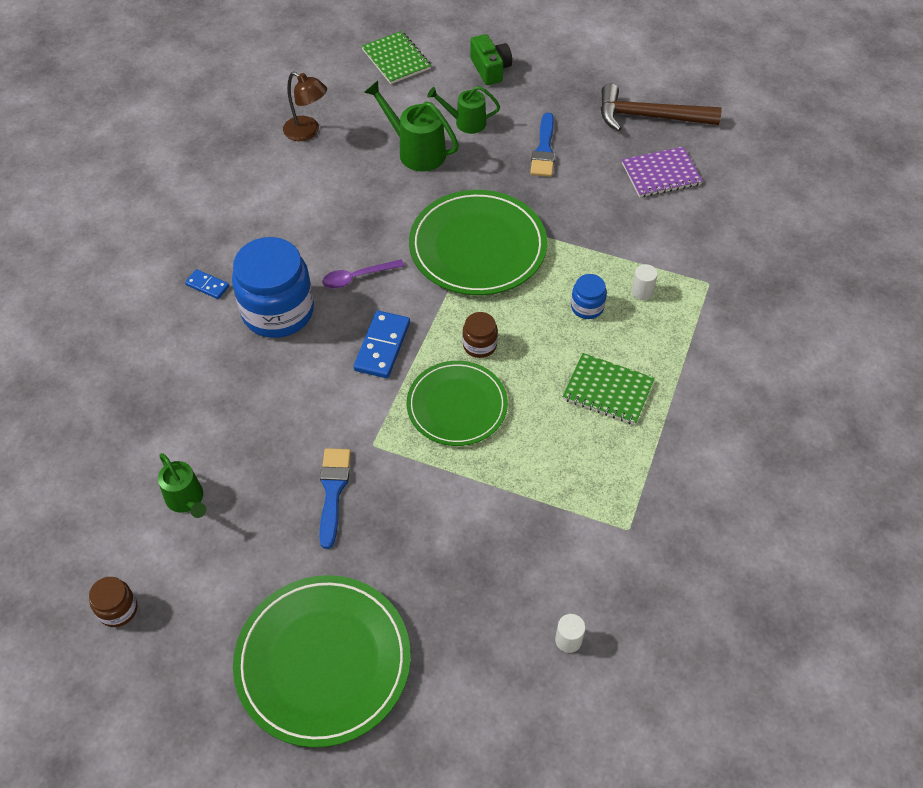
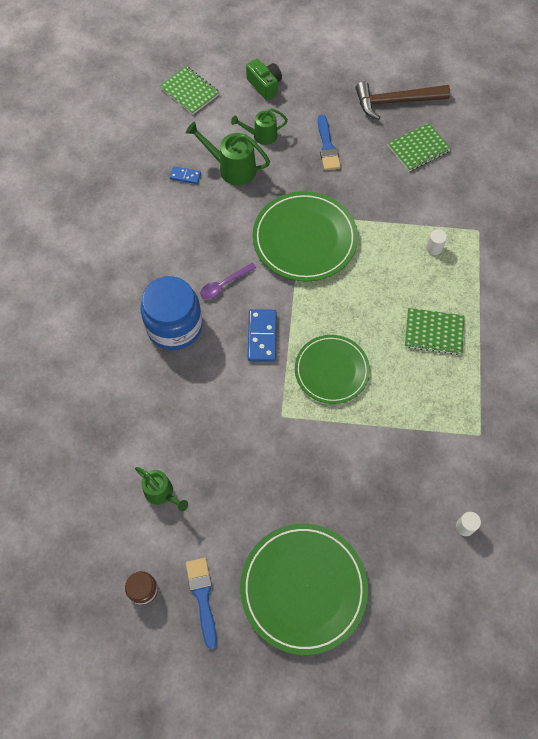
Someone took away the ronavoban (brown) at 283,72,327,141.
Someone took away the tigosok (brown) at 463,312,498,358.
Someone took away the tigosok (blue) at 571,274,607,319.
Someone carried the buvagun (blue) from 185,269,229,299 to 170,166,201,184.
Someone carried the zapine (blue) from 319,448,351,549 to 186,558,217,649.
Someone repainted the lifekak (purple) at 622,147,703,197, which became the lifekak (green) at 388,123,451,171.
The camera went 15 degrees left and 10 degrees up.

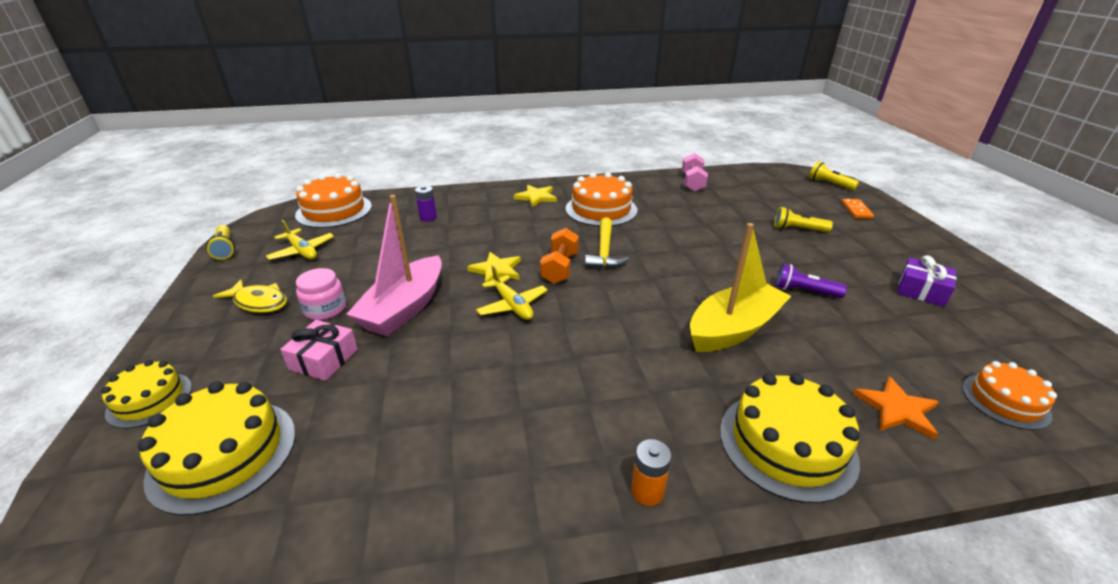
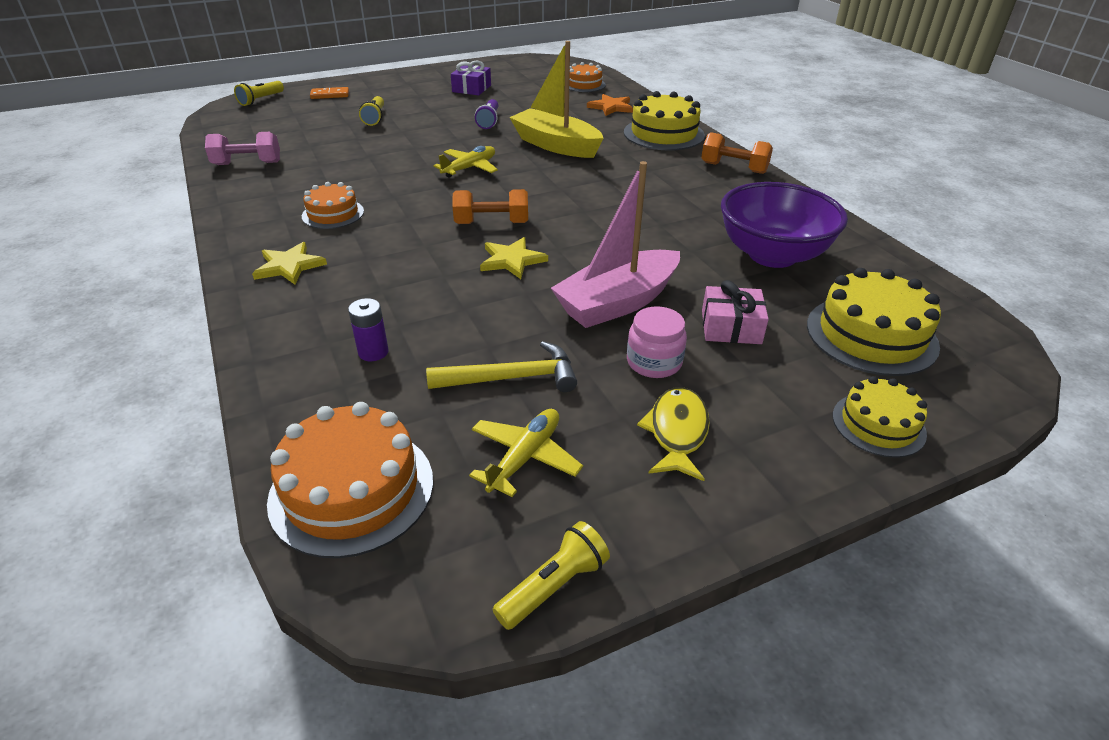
Someone put down the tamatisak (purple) at 721,182,848,268.
Someone carried the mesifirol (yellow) from 476,265,548,320 to 433,146,498,178.
Someone carried the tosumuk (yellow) from 585,218,629,269 to 426,341,577,392.
Someone swapped the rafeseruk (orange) at 631,439,672,506 for the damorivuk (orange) at 701,132,773,174.
Someone rotated the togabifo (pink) at 346,195,442,336 by 135 degrees clockwise.
Someone scaled the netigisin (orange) at 566,172,637,227 by 0.61.
The camera went 105 degrees left and 5 degrees up.

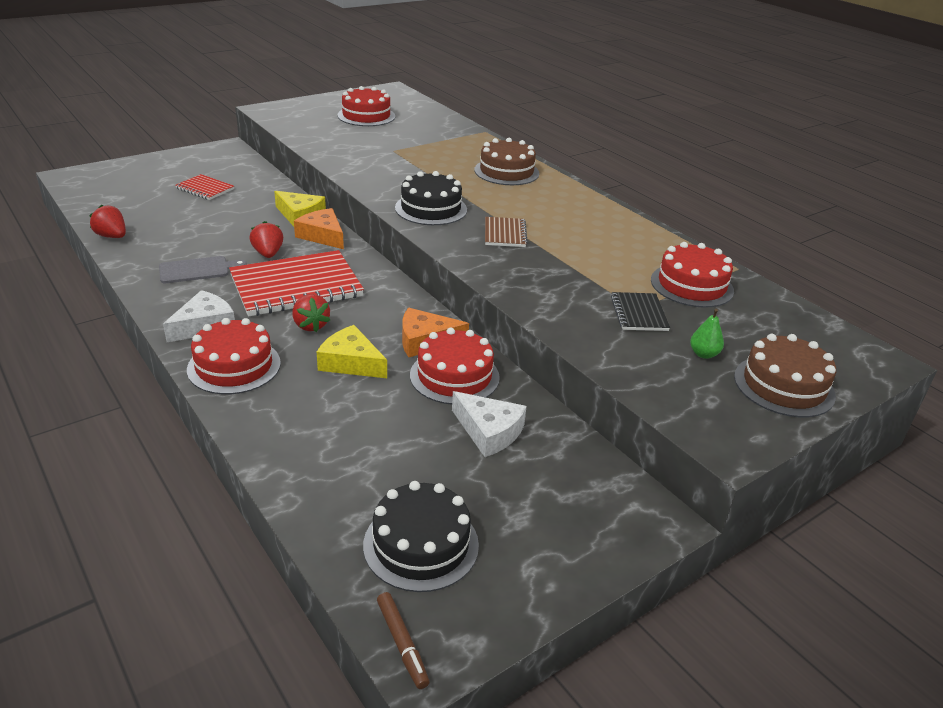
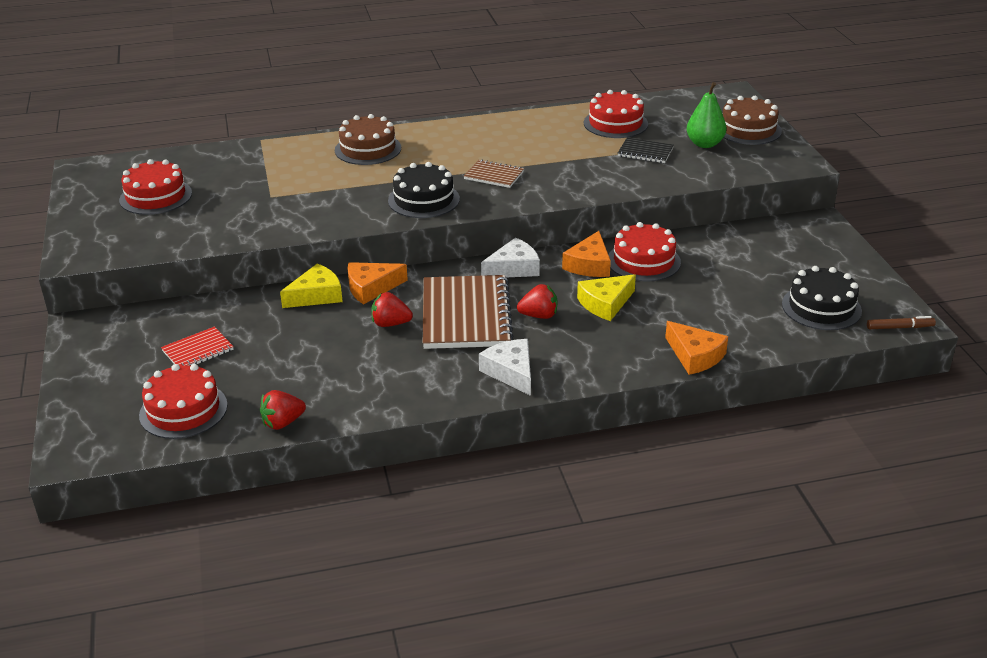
Someone took away the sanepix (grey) at 159,256,247,283.
Someone put down the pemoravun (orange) at 665,321,728,375.
Someone carried the netigisin (red) from 187,318,281,395 to 139,364,228,439.
Someone carried the pemoravun (white) from 452,391,527,457 to 481,237,540,278.
Someone repainted the lifekak (red) at 229,250,364,316, which became the lifekak (brown) at 423,275,513,349.
Someone scaled the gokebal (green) at 690,309,724,359 by 1.70.
The camera went 65 degrees left and 0 degrees up.

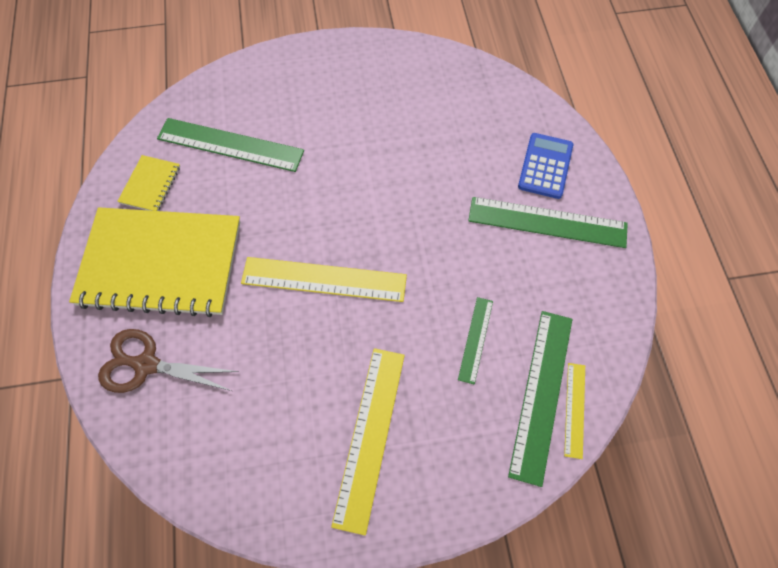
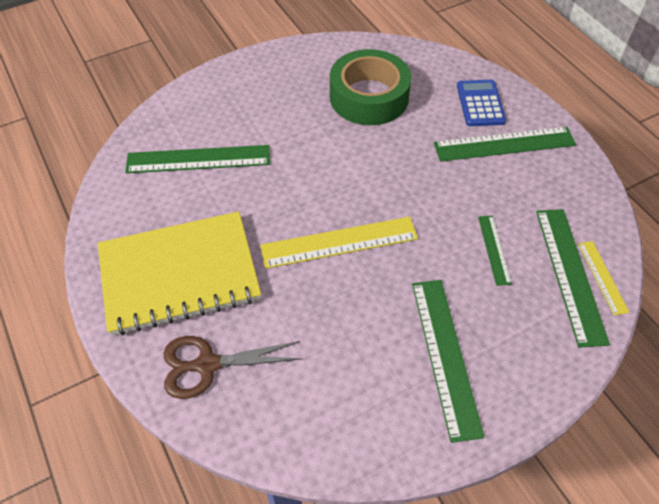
Someone took away the lifekak (yellow) at 117,155,180,211.
Someone put down the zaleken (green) at 330,49,412,125.
Someone repainted the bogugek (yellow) at 331,348,405,535, which became the bogugek (green) at 412,280,485,443.
The camera went 20 degrees left and 10 degrees down.

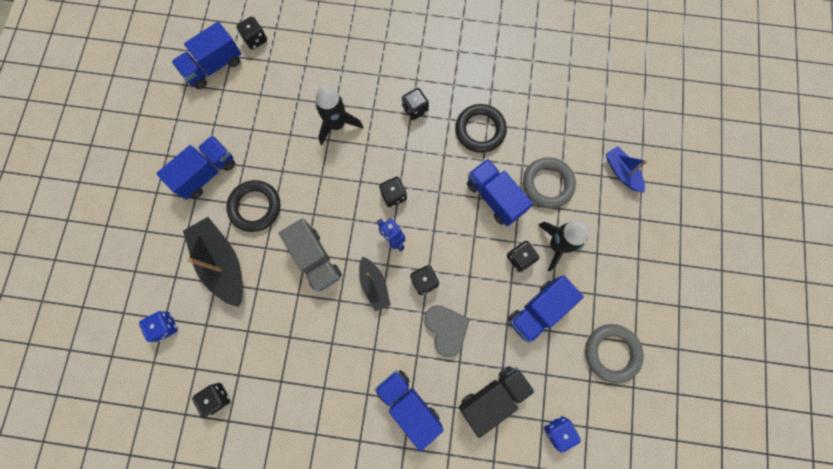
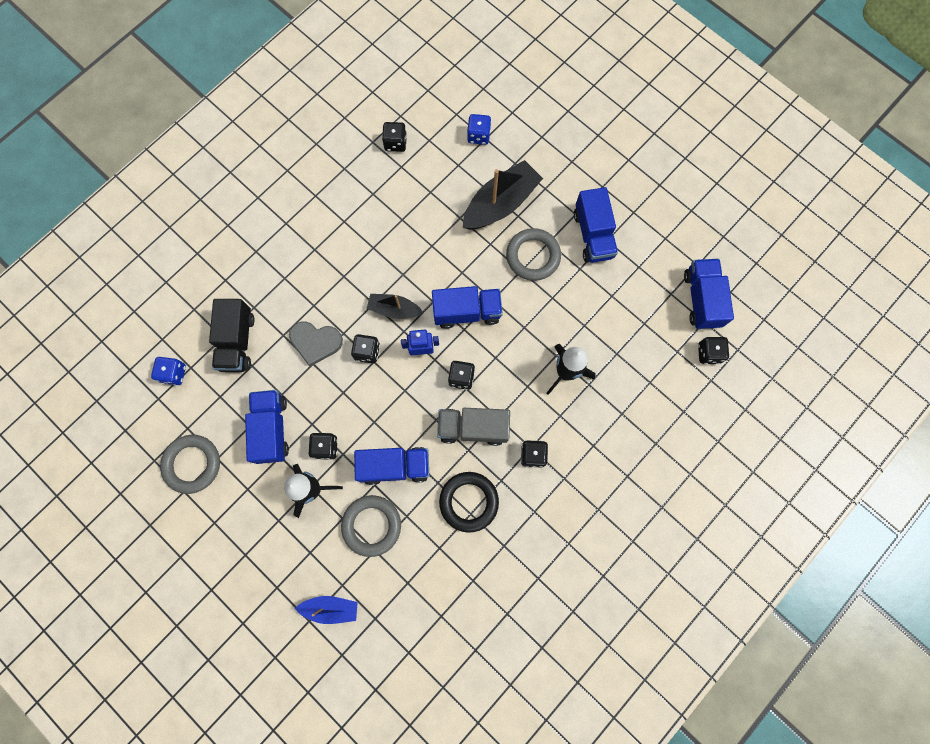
Someone carried the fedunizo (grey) from 279,218,342,292 to 437,408,510,446.
Someone carried the fedunizo (blue) from 375,370,443,452 to 432,286,503,329.
Someone repainted the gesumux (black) at 226,180,281,232, which became the gesumux (grey) at 506,228,561,281.
Someone rotated the togabifo (black) at 183,217,243,307 by 45 degrees counterclockwise.
The camera went 125 degrees right and 0 degrees up.

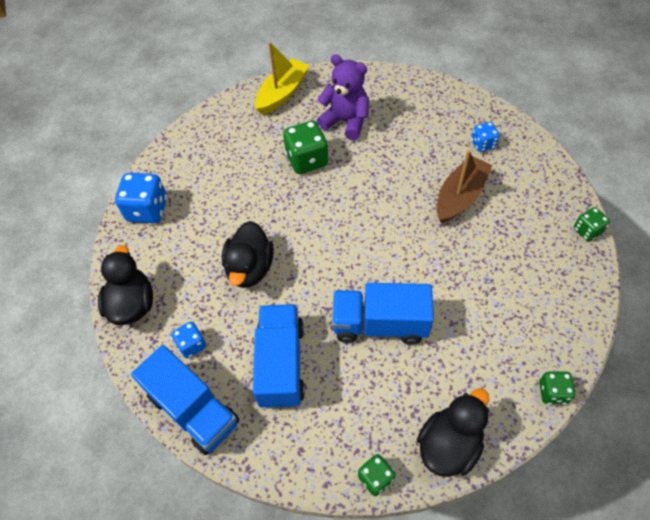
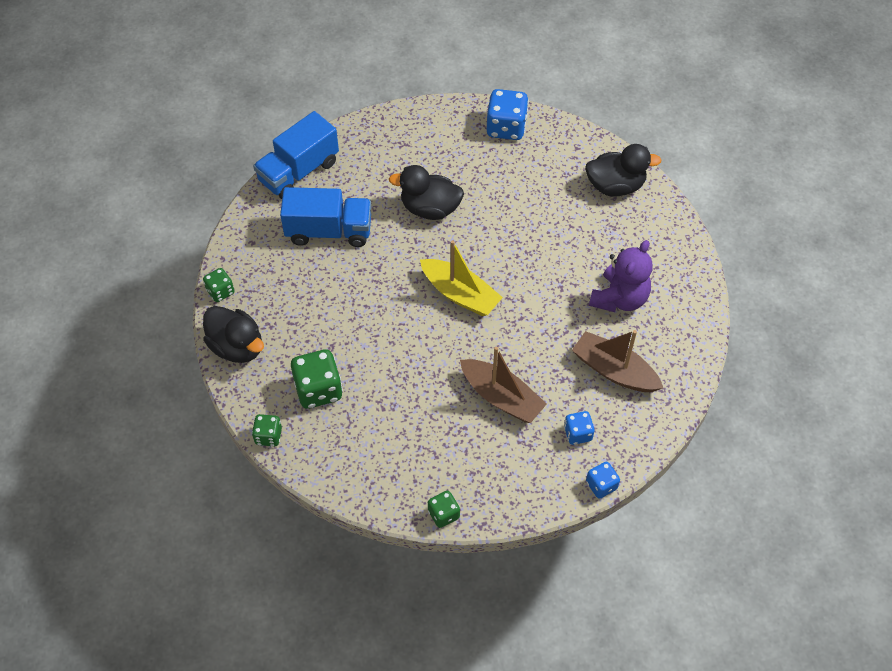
Someone took away the fedunizo (blue) at 332,283,434,344.
Someone put down the togabifo (brown) at 572,330,663,392.
Someone carried the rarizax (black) from 98,245,153,325 to 585,144,661,197.
Someone carried the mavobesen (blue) from 171,322,206,358 to 586,462,620,499.
Someone carried the togabifo (yellow) from 255,42,310,115 to 420,240,503,316.
Someone carried the mavobesen (green) from 283,121,329,174 to 291,349,343,409.
The camera went 90 degrees right and 0 degrees up.

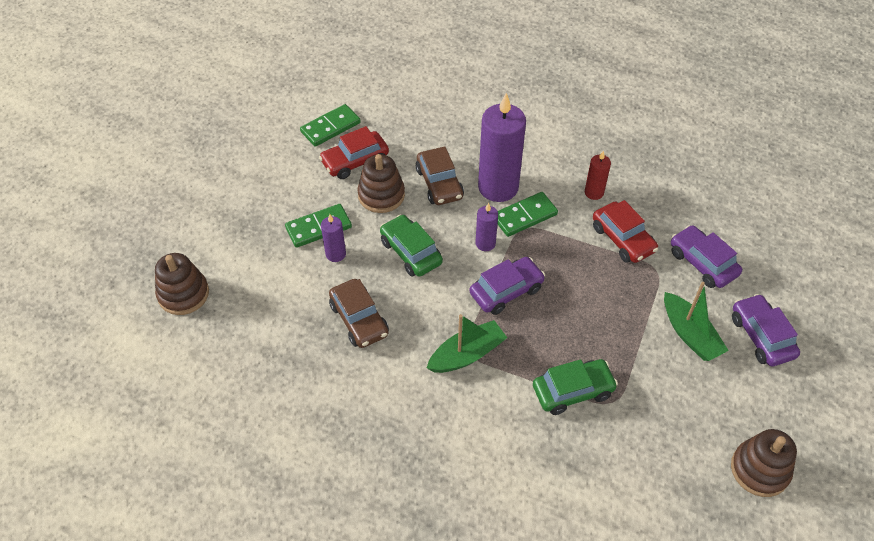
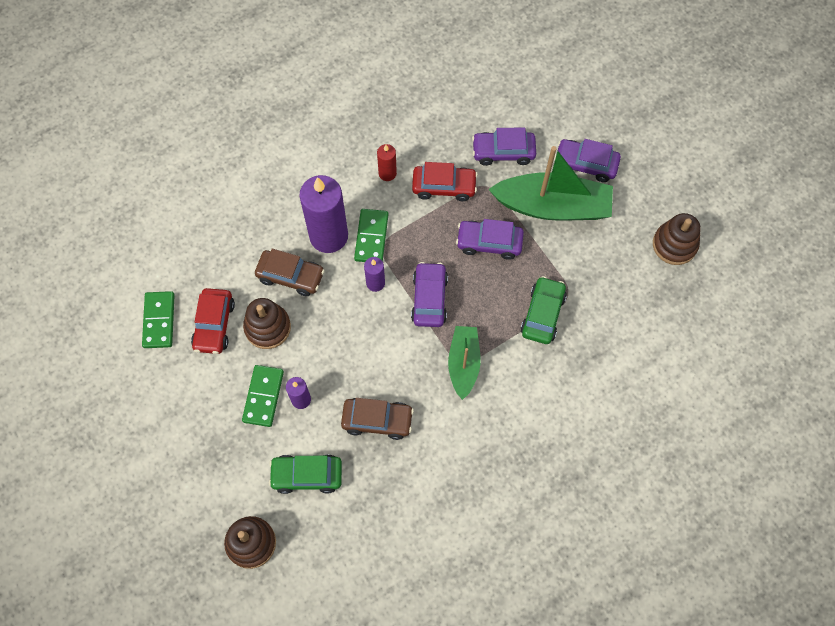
Someone put down the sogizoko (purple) at 456,219,524,260.
Someone carried the sogizoko (green) from 380,214,443,277 to 269,455,342,494.
Someone scaled the togabifo (green) at 664,282,729,361 by 1.70.
The camera went 55 degrees left and 15 degrees up.

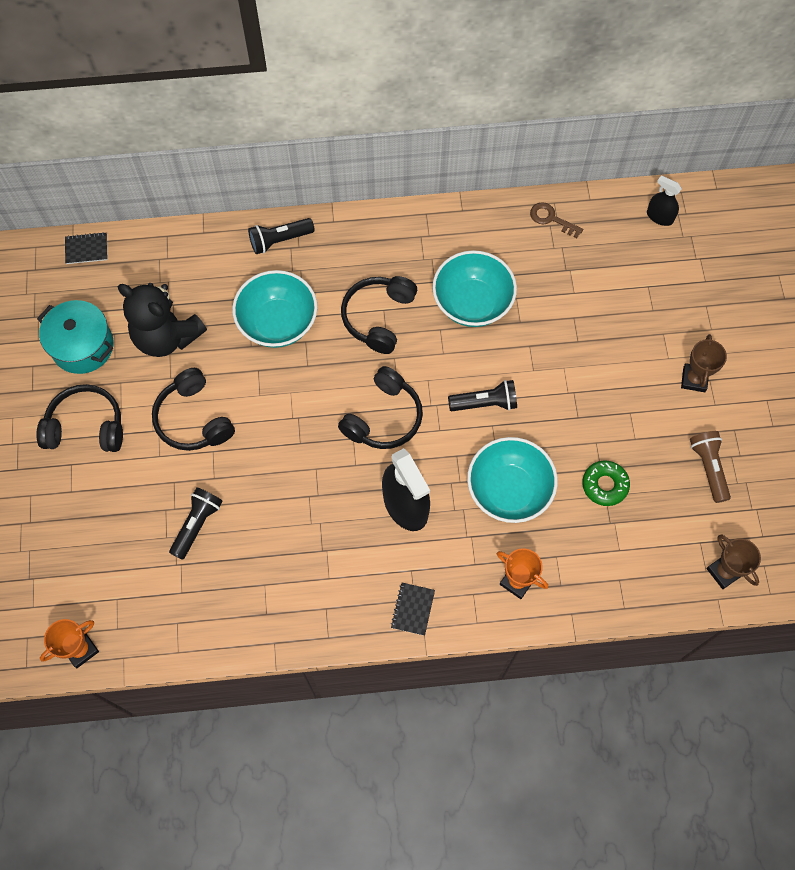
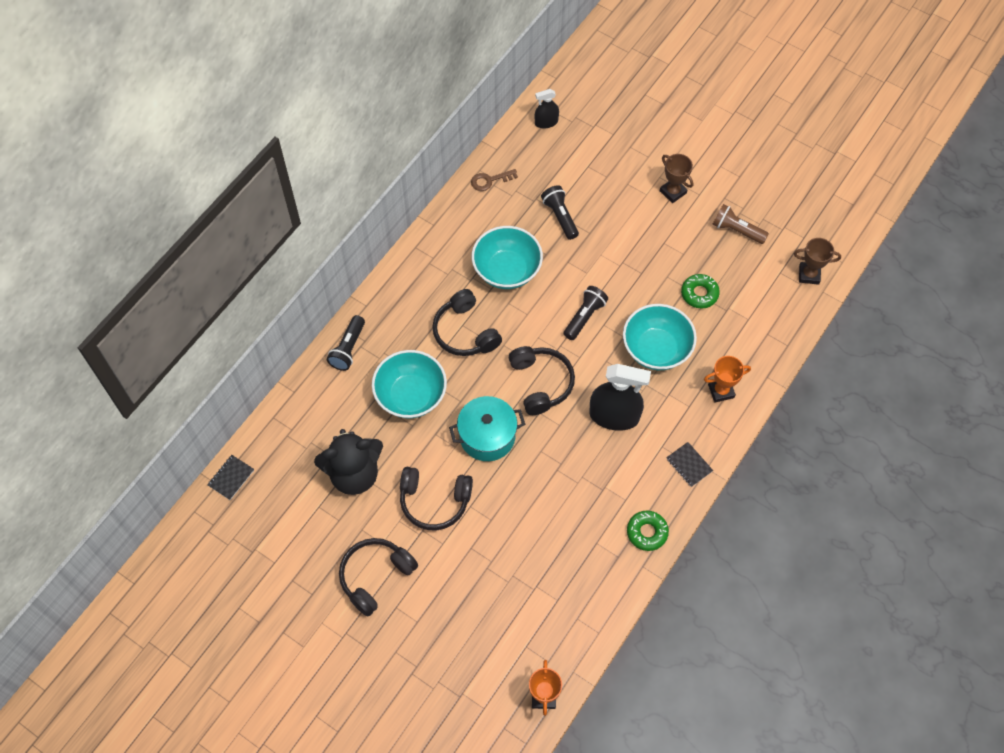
Someone put down the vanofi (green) at 627,511,669,551.
Someone carried the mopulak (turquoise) from 37,300,114,374 to 449,396,525,461.
Someone carried the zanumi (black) from 169,487,223,560 to 541,185,579,240.
The camera went 50 degrees left and 5 degrees down.

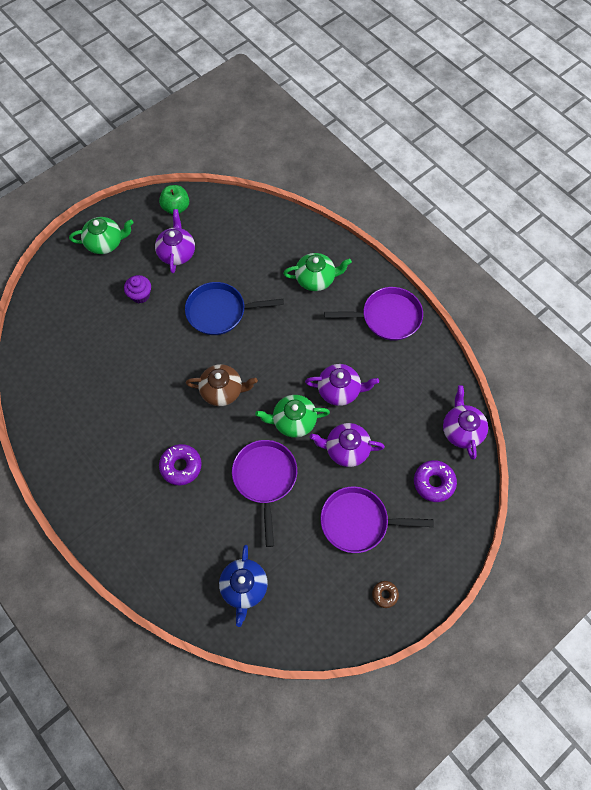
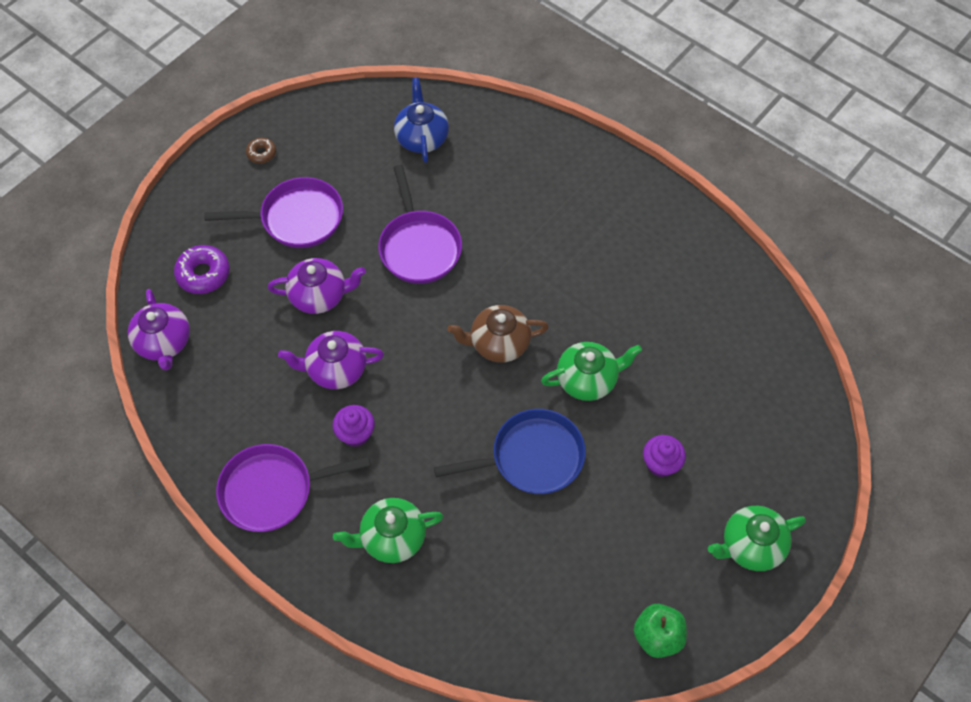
Someone took away the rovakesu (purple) at 155,209,195,273.
Someone took away the vanofi (purple) at 159,444,202,485.
Someone put down the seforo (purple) at 333,405,375,447.
Someone carried the rovakesu (green) from 255,395,330,438 to 541,342,642,401.
The camera went 170 degrees right and 5 degrees down.

